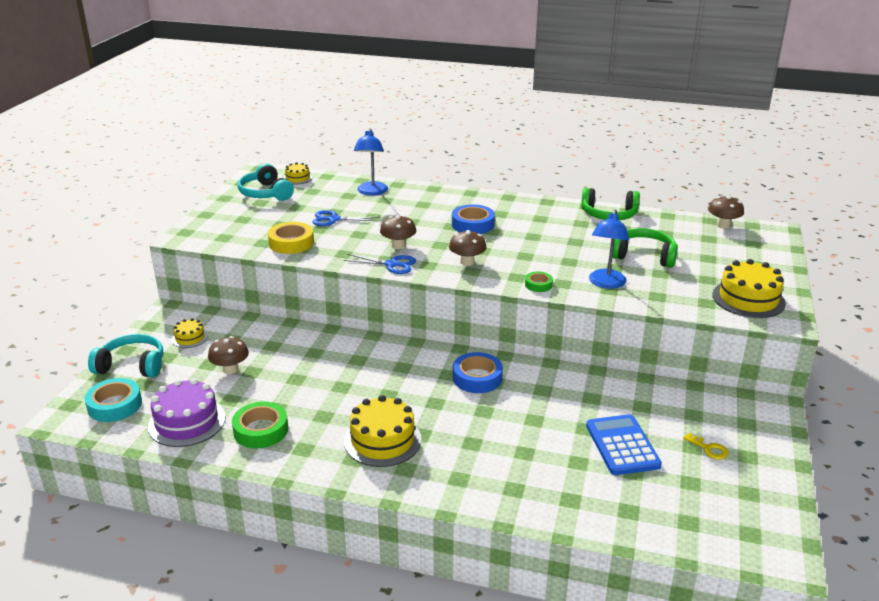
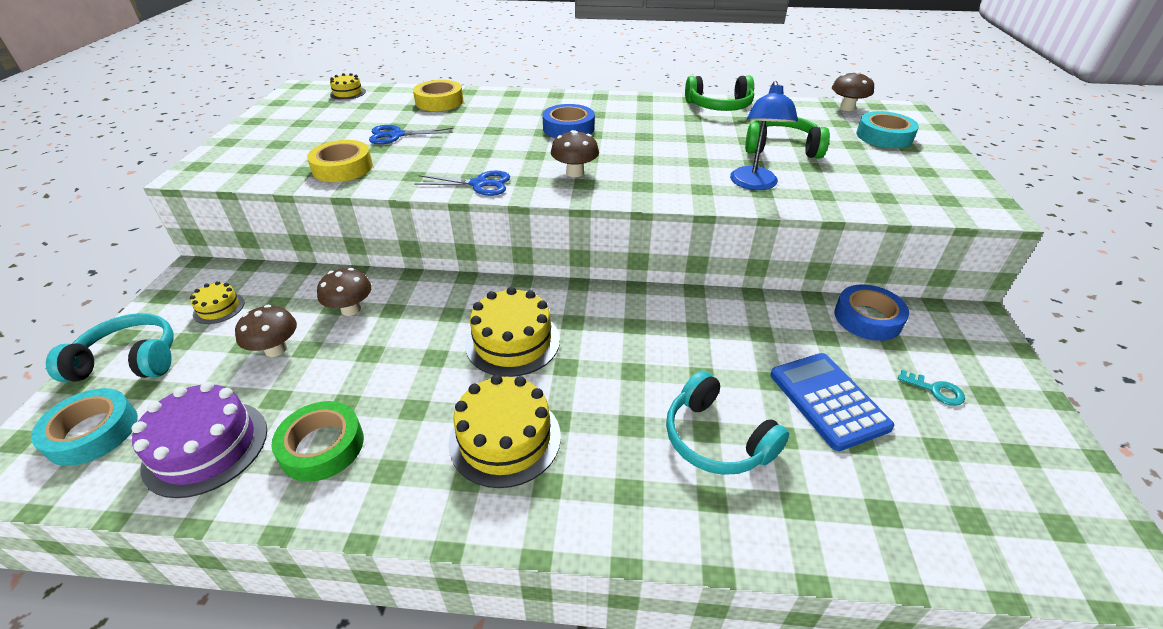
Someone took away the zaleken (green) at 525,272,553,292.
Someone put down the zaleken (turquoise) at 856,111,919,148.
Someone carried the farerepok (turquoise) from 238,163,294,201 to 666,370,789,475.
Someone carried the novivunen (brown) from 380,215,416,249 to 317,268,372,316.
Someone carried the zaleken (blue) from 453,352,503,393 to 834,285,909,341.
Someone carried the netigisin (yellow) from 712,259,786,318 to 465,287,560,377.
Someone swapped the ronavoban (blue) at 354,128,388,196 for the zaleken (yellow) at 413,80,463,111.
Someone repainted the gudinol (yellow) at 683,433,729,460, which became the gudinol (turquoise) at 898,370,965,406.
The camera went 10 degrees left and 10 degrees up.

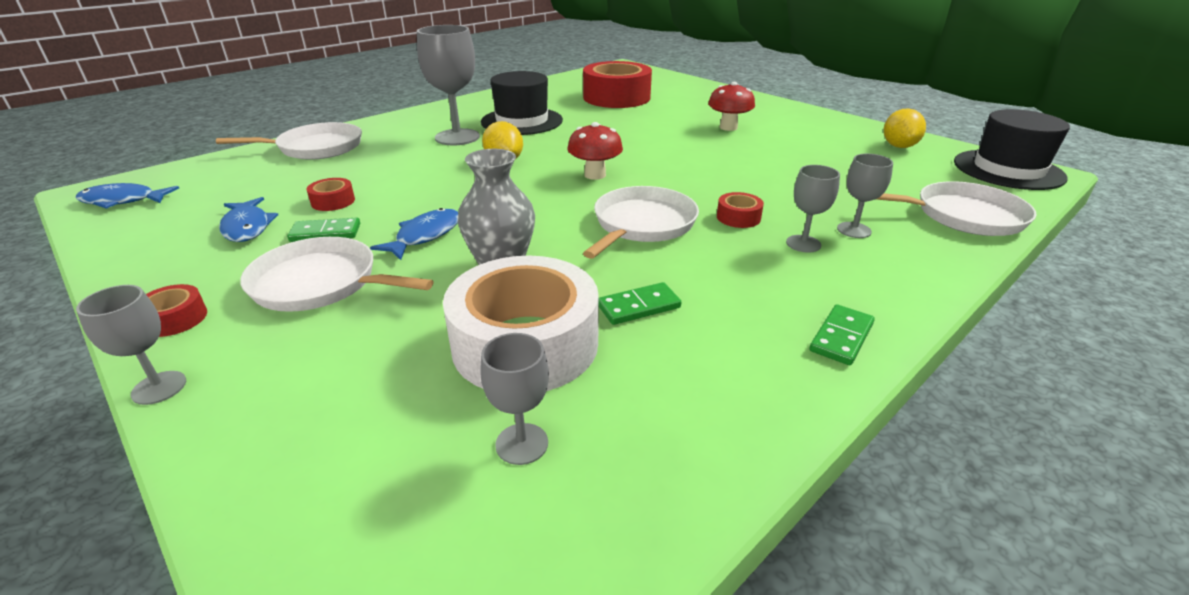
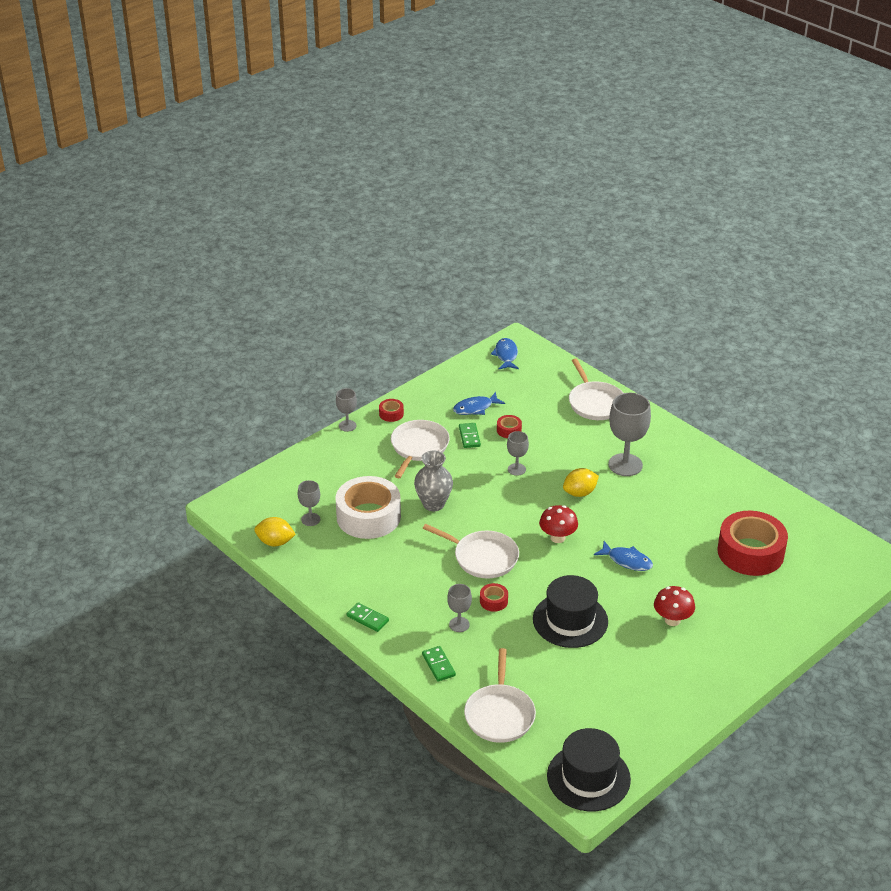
Someone carried the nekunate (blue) from 370,208,458,260 to 594,541,653,571.
Someone carried the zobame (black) from 481,71,563,135 to 533,575,608,648.
Someone carried the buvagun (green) from 599,282,681,325 to 422,646,456,681.
Someone carried the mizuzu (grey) from 837,154,893,238 to 507,431,529,476.
Someone carried the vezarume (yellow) from 884,108,926,148 to 254,517,296,546.
The camera went 90 degrees right and 5 degrees up.

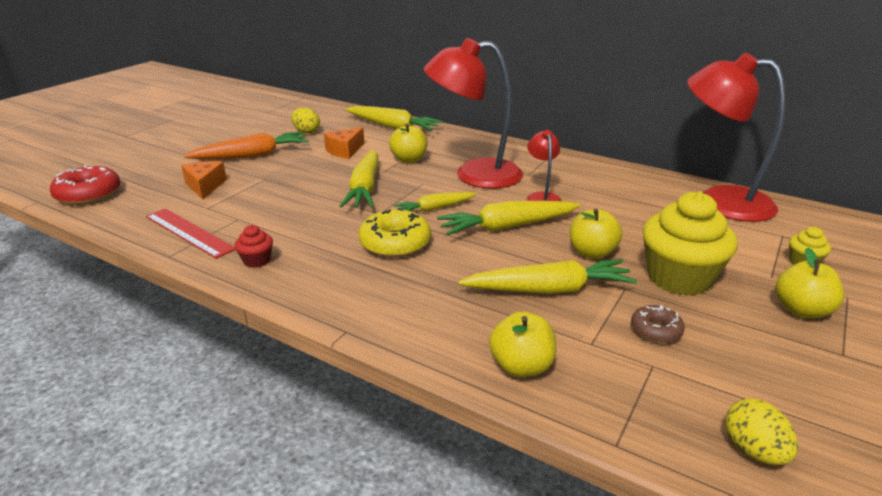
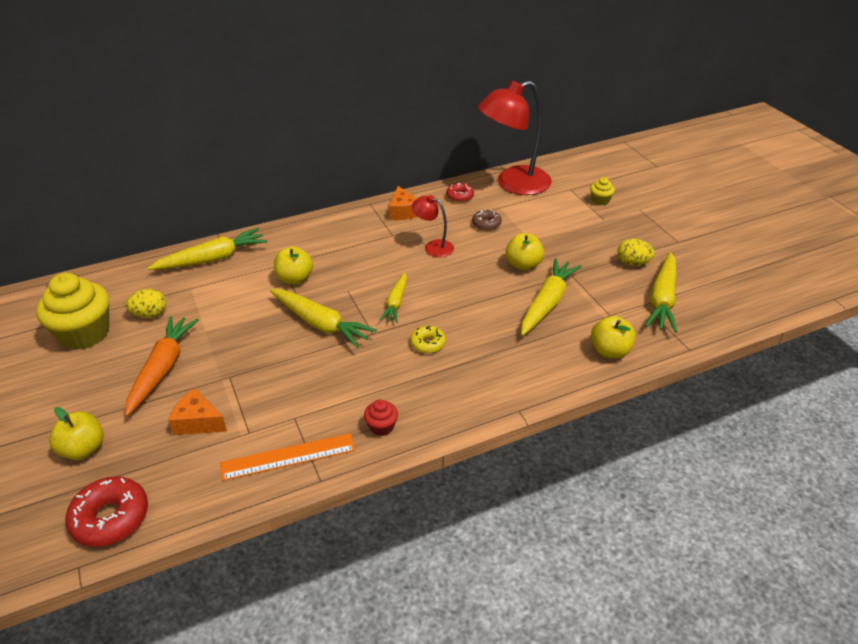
Someone took away the ronavoban (red) at 424,38,523,189.
Someone put down the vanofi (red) at 446,183,474,202.
Someone carried the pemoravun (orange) from 324,127,364,159 to 389,186,418,220.
Someone carried the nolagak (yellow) from 437,201,580,235 to 645,252,677,333.
Someone carried the vanofi (brown) from 631,305,685,343 to 472,209,502,231.
Someone carried the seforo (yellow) from 642,191,738,296 to 36,273,109,349.
Someone carried the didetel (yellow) from 725,398,798,465 to 617,239,655,266.
Someone carried the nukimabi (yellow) from 776,248,844,318 to 49,407,104,460.
Someone repainted the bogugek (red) at 146,208,236,259, which became the bogugek (orange) at 220,433,355,481.
Someone scaled the vanofi (yellow) at 359,208,431,258 by 0.57.
The camera went 55 degrees left and 10 degrees up.

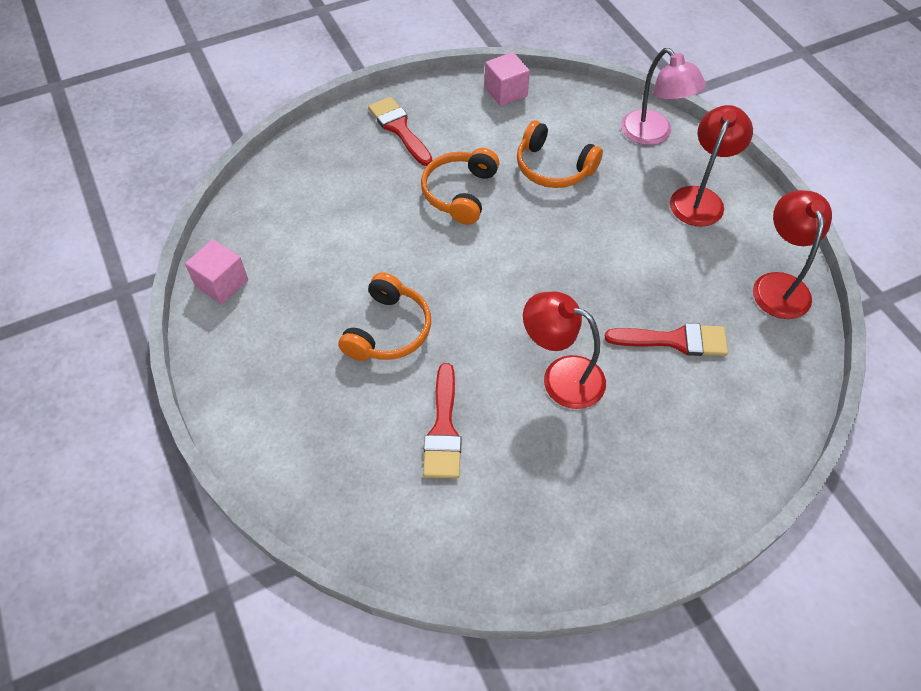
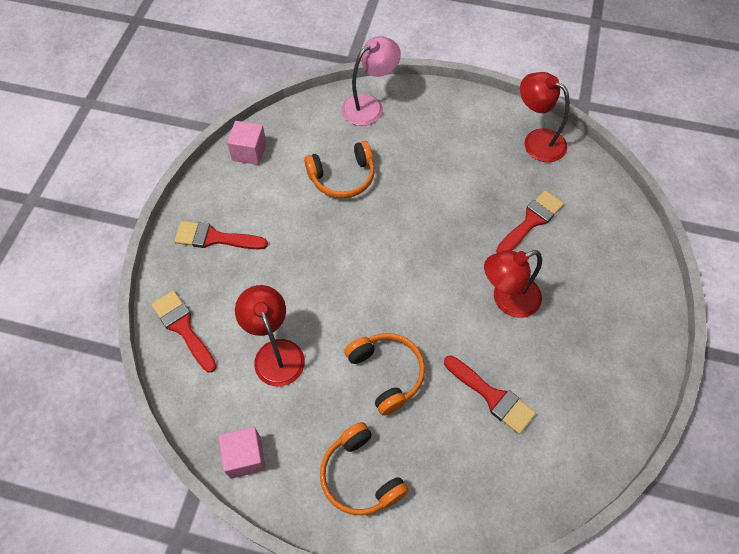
Someone put down the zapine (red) at 151,290,217,373.
Someone carried the farerepok (orange) from 421,148,499,225 to 320,422,409,515.
Someone carried the ronavoban (red) from 670,105,753,227 to 235,285,305,387.
Someone rotated the ronavoban (pink) at 621,48,706,145 by 45 degrees counterclockwise.
The camera went 50 degrees left and 5 degrees up.

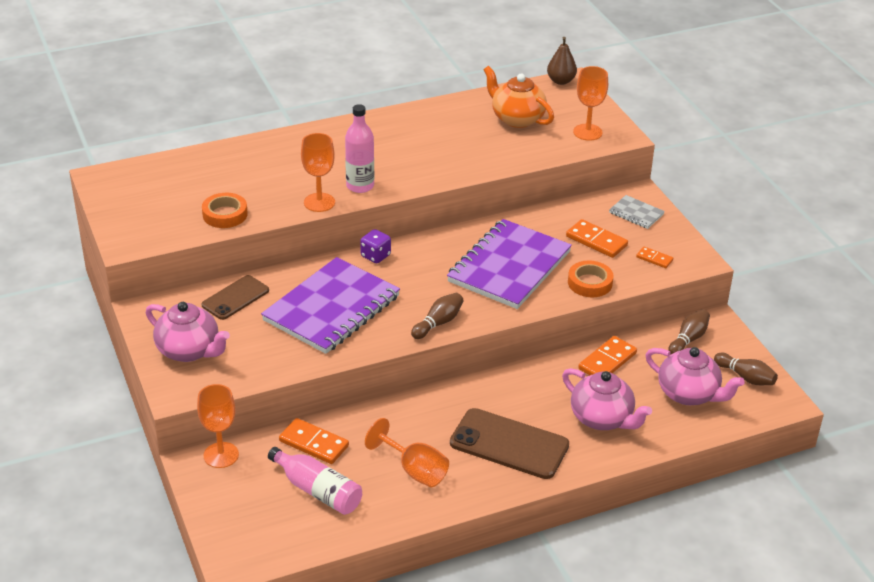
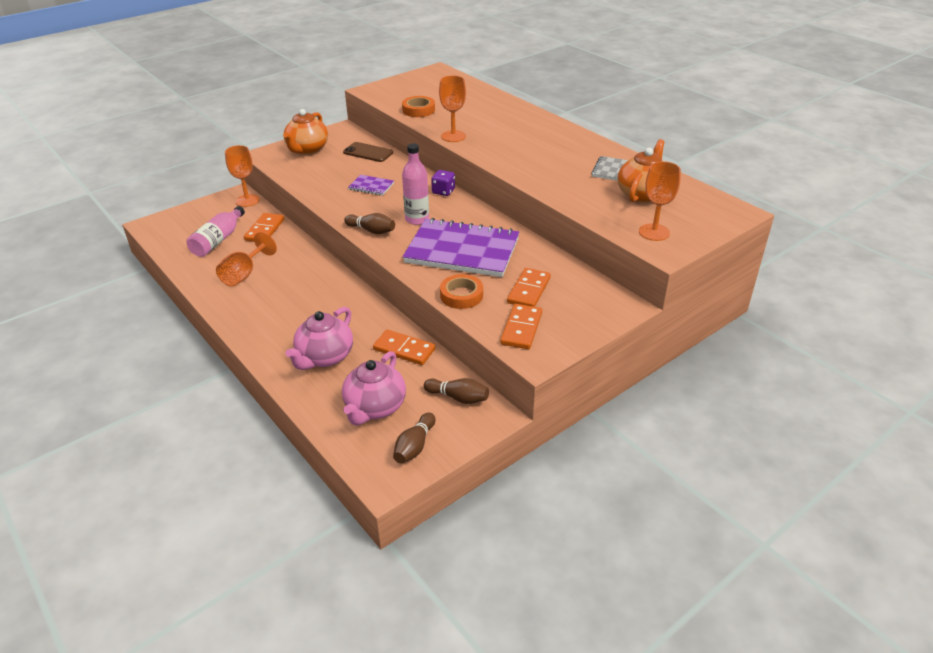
Someone took away the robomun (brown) at 450,408,569,479.
Someone took away the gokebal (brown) at 547,37,577,85.
Someone carried the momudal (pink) from 345,104,374,193 to 402,143,429,225.
Someone carried the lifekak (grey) from 609,195,665,229 to 591,156,628,181.
Someone repainted the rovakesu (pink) at 146,302,230,362, which became the rovakesu (orange) at 283,109,328,155.
Someone scaled the lifekak (purple) at 261,257,400,354 by 0.43.
Someone scaled the buvagun (orange) at 636,246,673,268 by 1.72.
The camera went 75 degrees right and 0 degrees up.

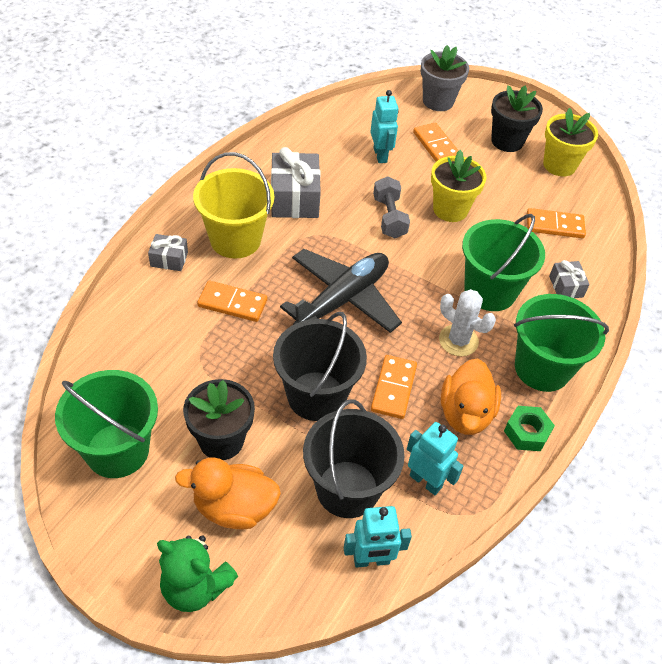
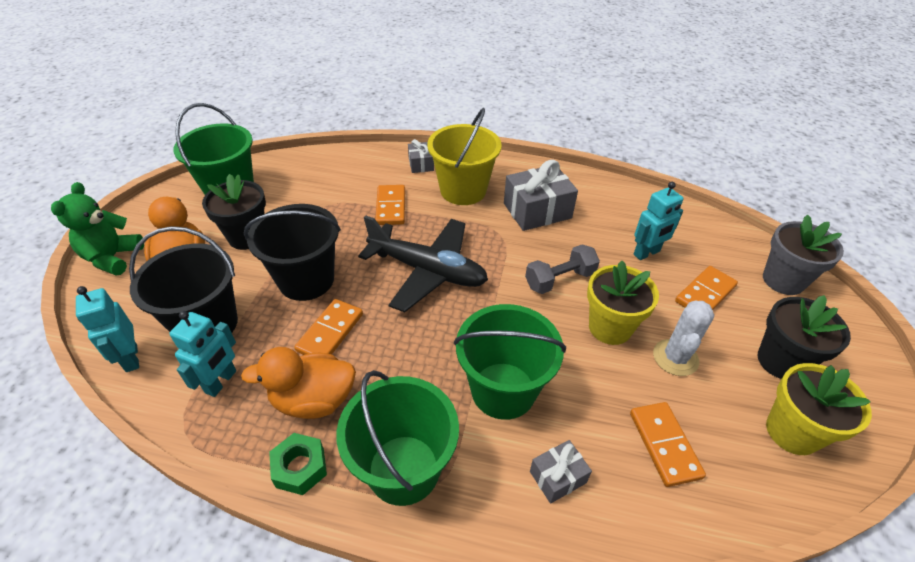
Someone carried the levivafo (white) from 439,289,496,356 to 653,300,714,376.
Someone rotated the buvagun (orange) at 371,355,417,419 by 60 degrees counterclockwise.
The camera went 75 degrees right and 5 degrees down.

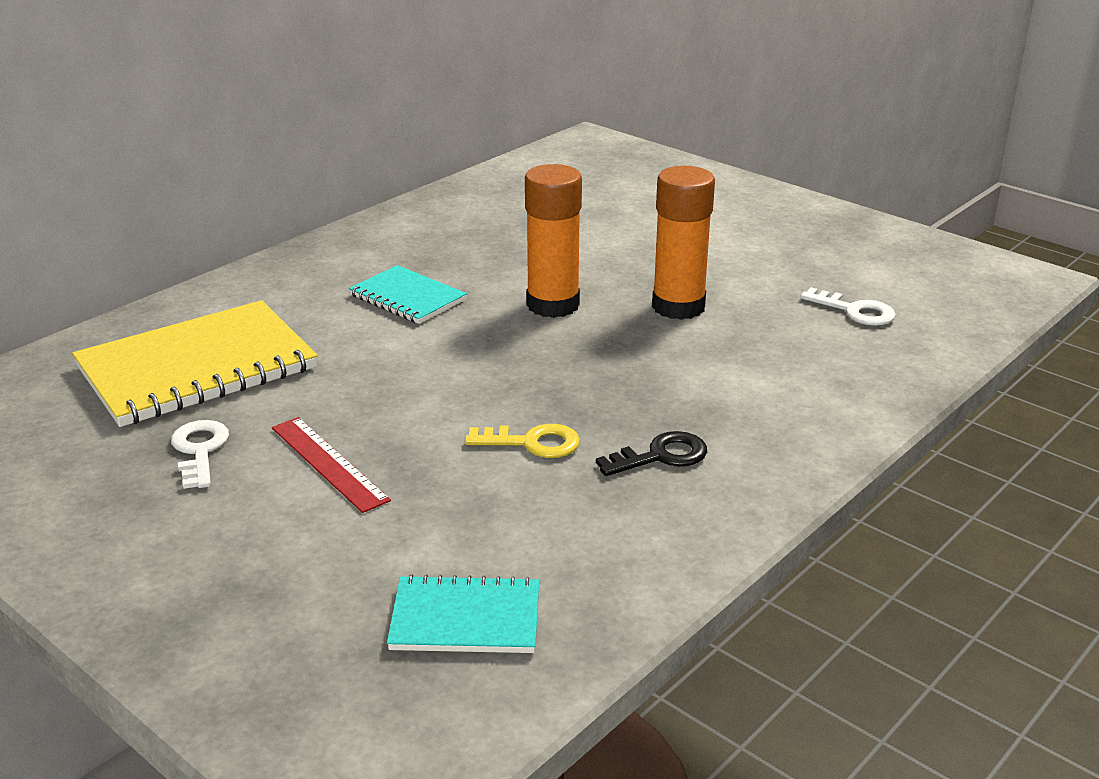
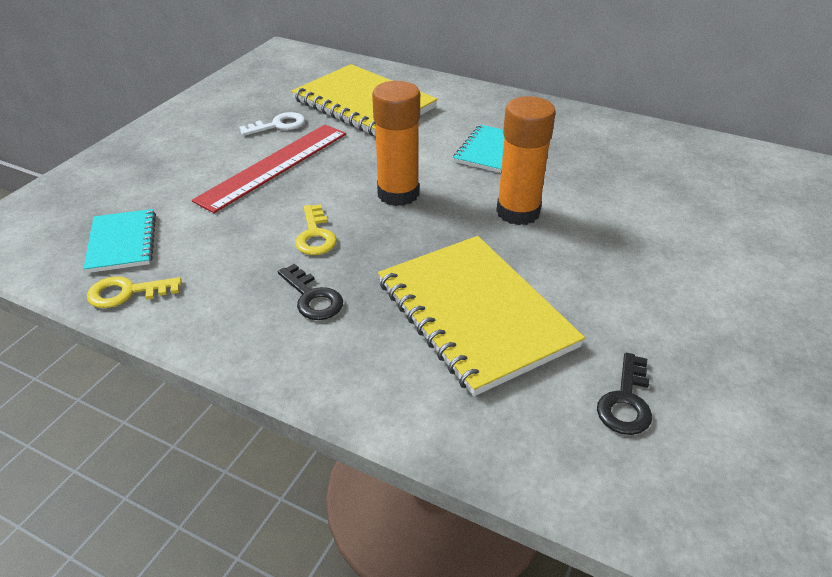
Someone put down the gudinol (yellow) at 87,276,182,308.
Someone put down the lifekak (yellow) at 378,236,585,396.
Someone carried the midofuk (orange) from 652,166,715,320 to 372,81,420,206.
Someone repainted the gudinol (white) at 800,287,896,326, which became the gudinol (black) at 597,353,652,435.
Someone scaled the bogugek (red) at 272,417,391,513 by 1.61.
The camera went 75 degrees right and 10 degrees up.

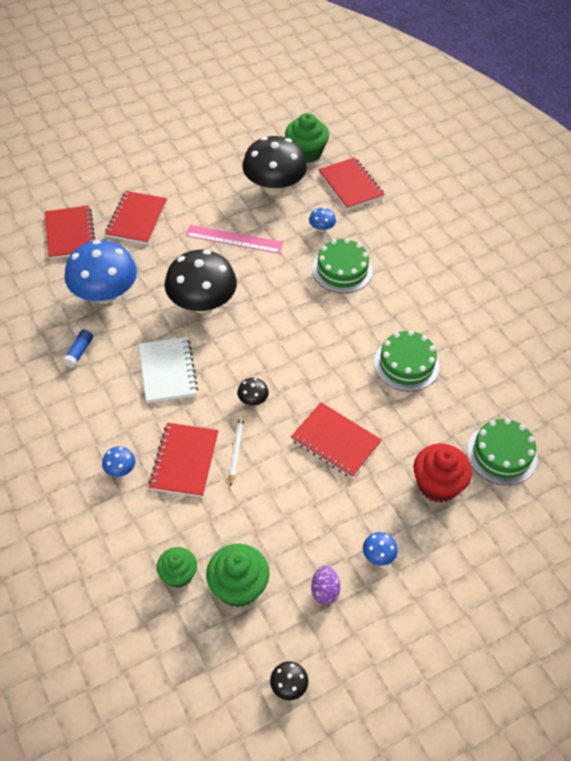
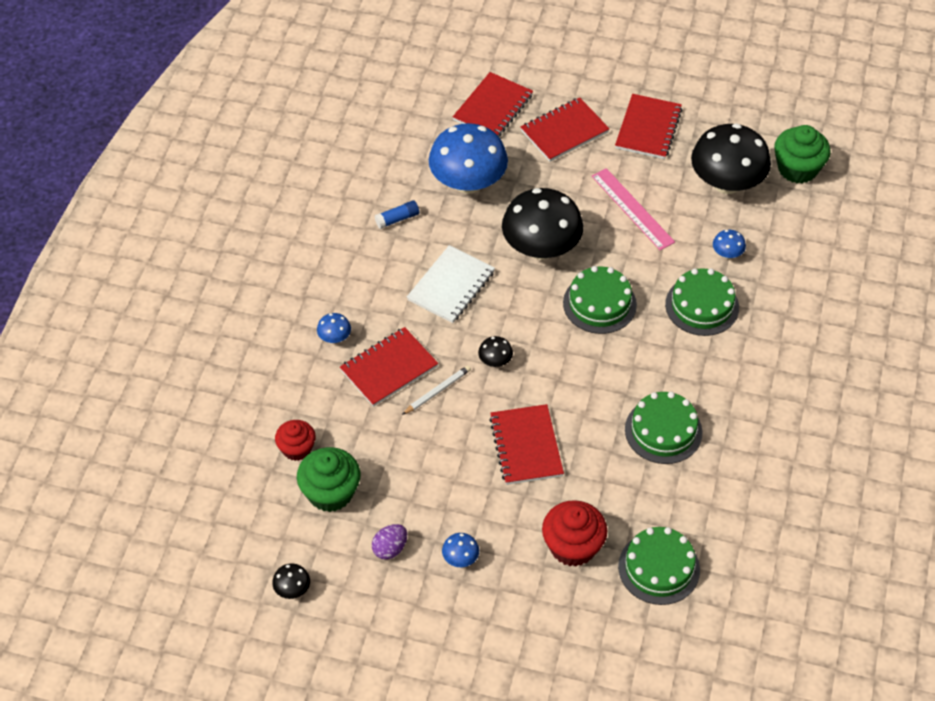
Someone put down the netigisin (green) at 563,266,637,334.
Someone carried the lifekak (red) from 318,157,385,210 to 615,94,682,159.
Someone repainted the seforo (green) at 157,547,197,588, which became the seforo (red) at 275,420,316,461.
The camera went 45 degrees right and 0 degrees up.

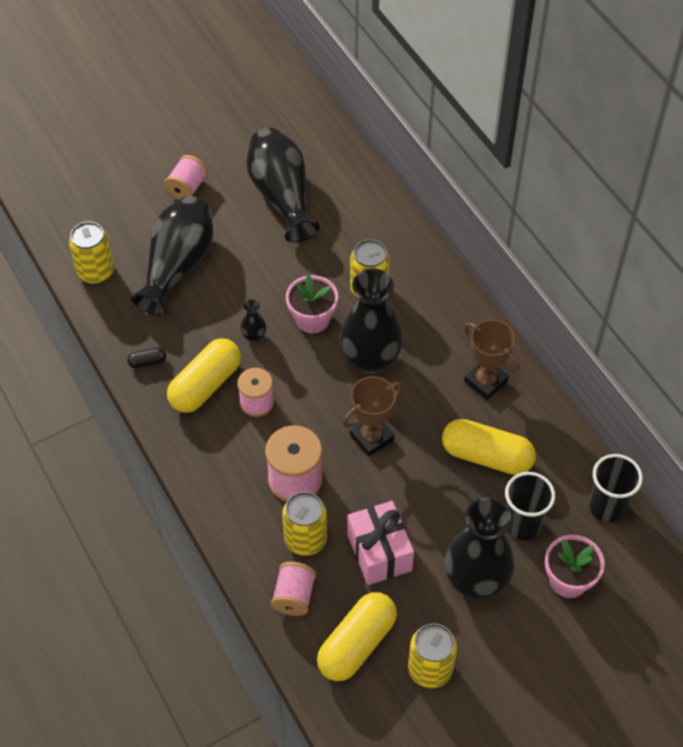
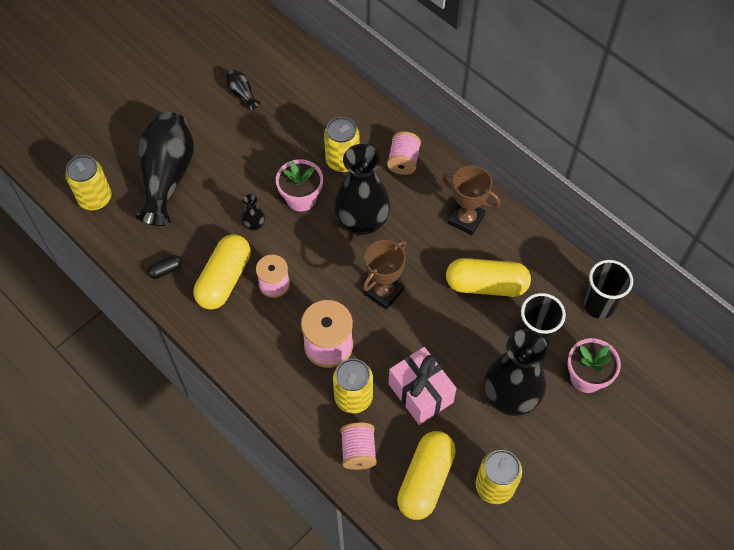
Someone carried the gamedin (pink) from 164,155,208,200 to 387,132,421,175.
Someone scaled the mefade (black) at 246,128,320,242 by 0.42.
The camera went 15 degrees left and 5 degrees up.

